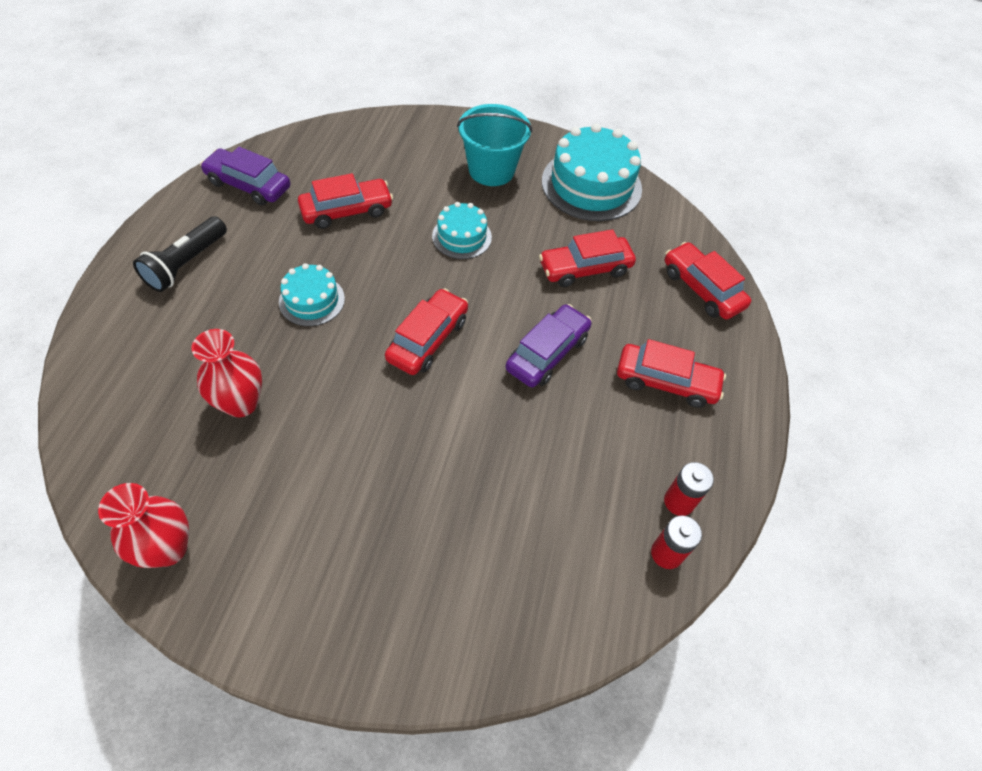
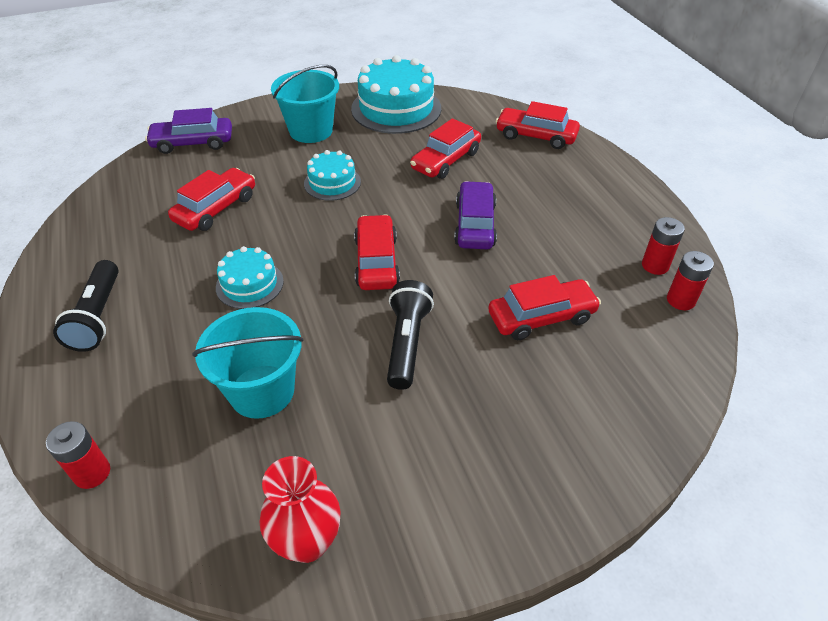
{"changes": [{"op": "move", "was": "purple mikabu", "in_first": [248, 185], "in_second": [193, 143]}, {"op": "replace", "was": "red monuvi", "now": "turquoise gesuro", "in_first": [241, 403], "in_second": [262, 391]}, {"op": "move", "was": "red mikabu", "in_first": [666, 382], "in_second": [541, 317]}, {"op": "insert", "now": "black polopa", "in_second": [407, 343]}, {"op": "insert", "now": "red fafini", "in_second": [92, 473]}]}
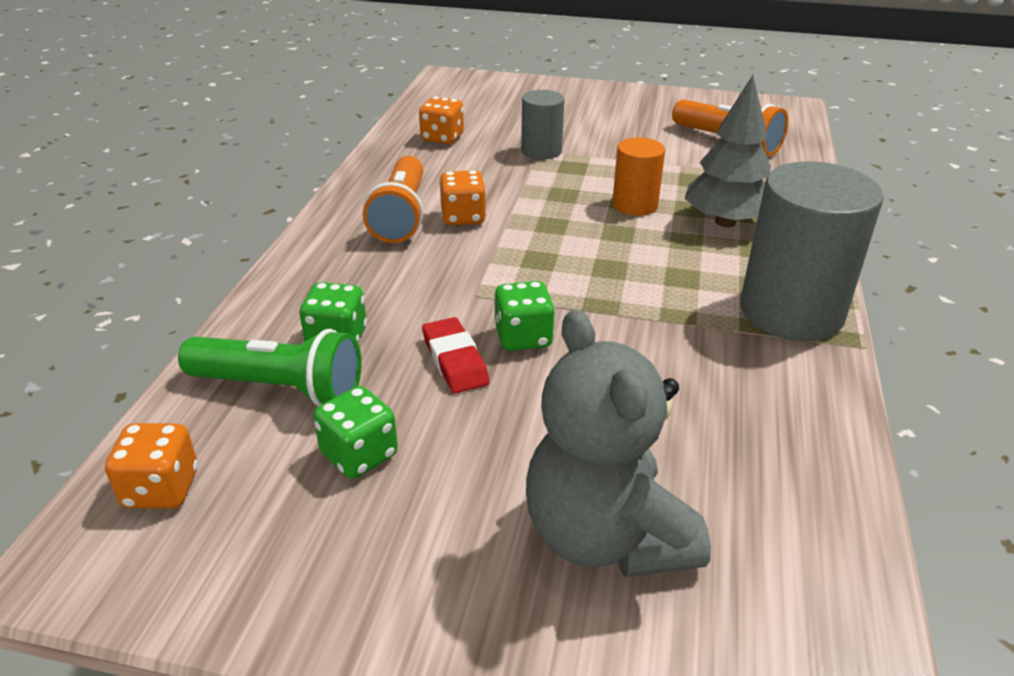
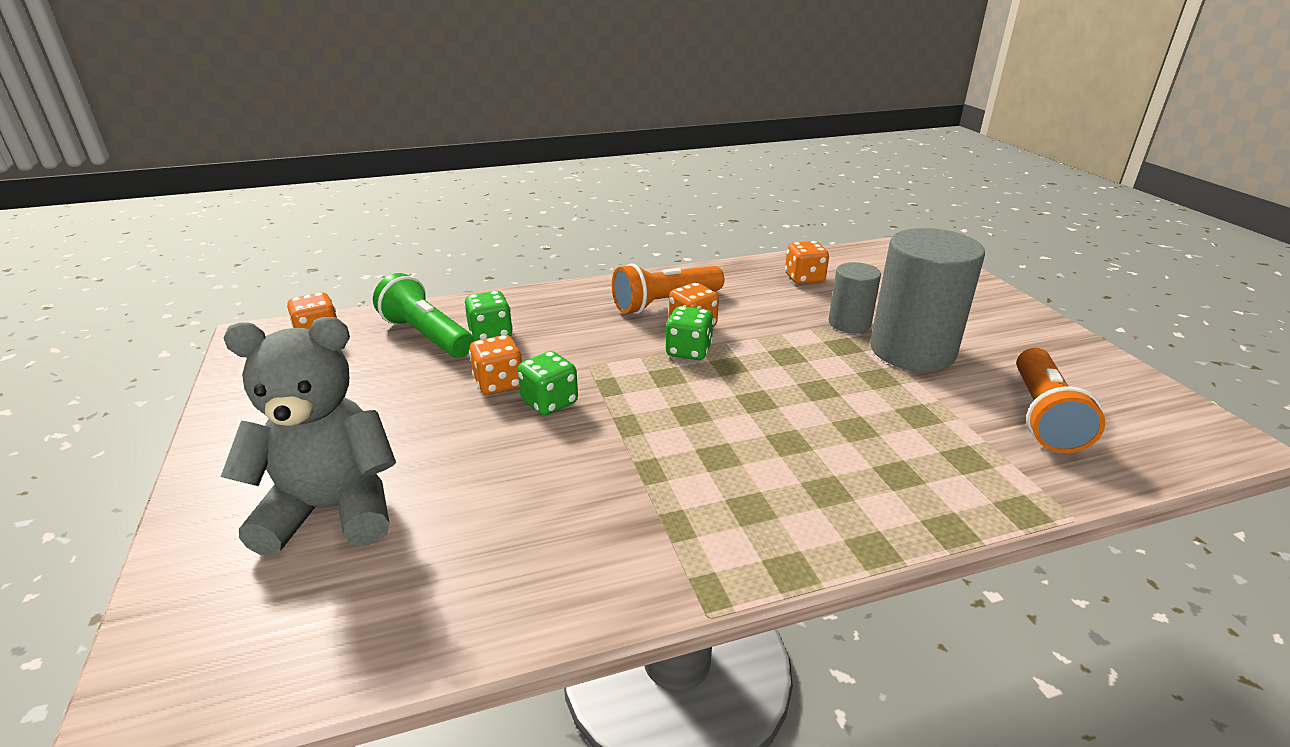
{"changes": [{"op": "delete", "was": "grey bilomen", "in_first": [725, 222]}, {"op": "delete", "was": "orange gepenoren", "in_first": [634, 205]}, {"op": "move", "was": "grey gepenoren", "in_first": [791, 311], "in_second": [912, 350]}, {"op": "rotate", "was": "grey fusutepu", "in_first": [606, 536], "in_second": [332, 509], "clockwise": 45}, {"op": "replace", "was": "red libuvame", "now": "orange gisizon", "in_first": [455, 360], "in_second": [499, 384]}, {"op": "rotate", "was": "green polopa", "in_first": [280, 388], "in_second": [426, 336], "clockwise": 150}, {"op": "move", "was": "green gisizon", "in_first": [359, 455], "in_second": [688, 351]}]}
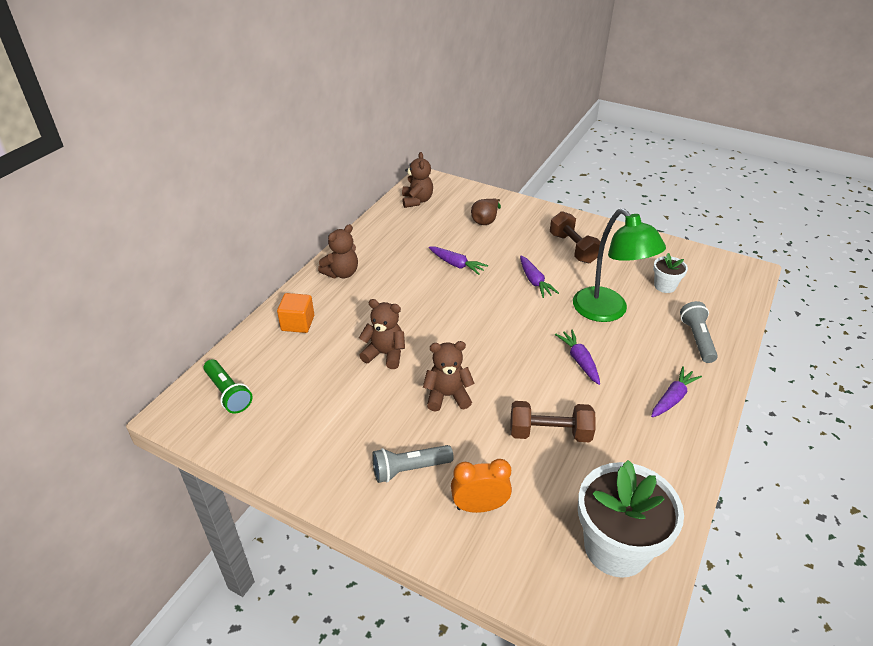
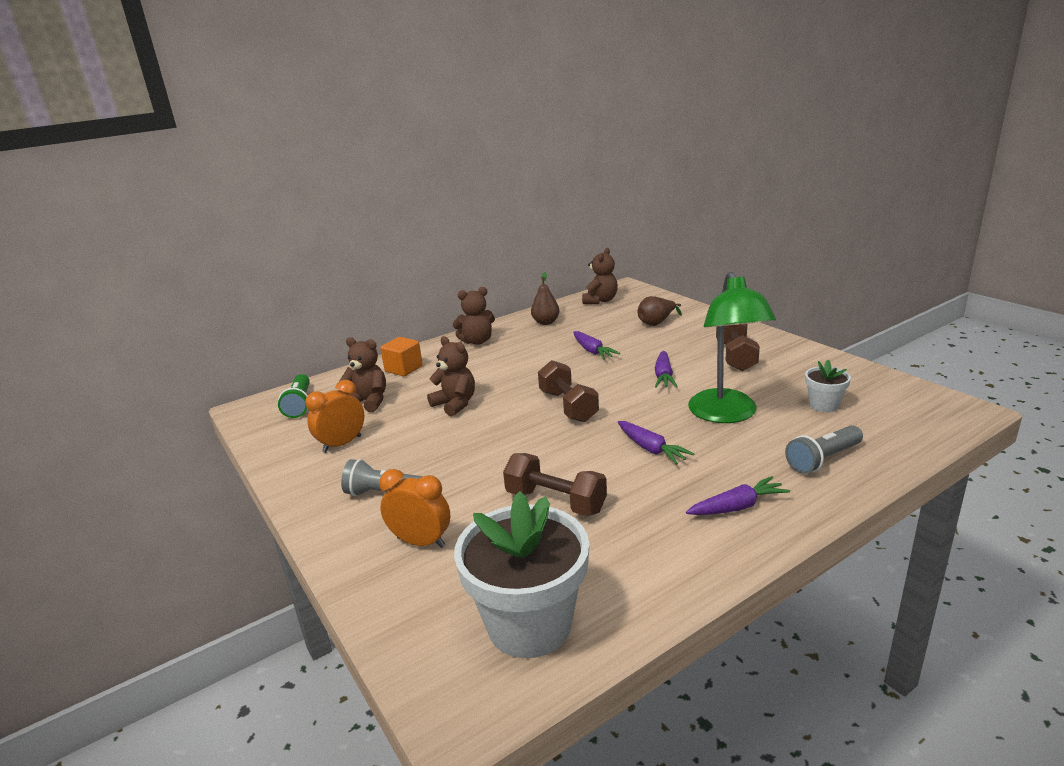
{"changes": [{"op": "rotate", "was": "grey polopa", "in_first": [696, 339], "in_second": [823, 460], "clockwise": -150}, {"op": "rotate", "was": "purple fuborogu", "in_first": [579, 361], "in_second": [651, 449], "clockwise": 135}, {"op": "move", "was": "brown fusutepu", "in_first": [447, 396], "in_second": [368, 402]}, {"op": "insert", "now": "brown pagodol", "in_second": [546, 322]}, {"op": "insert", "now": "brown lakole", "in_second": [568, 406]}, {"op": "insert", "now": "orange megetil", "in_second": [342, 444]}]}
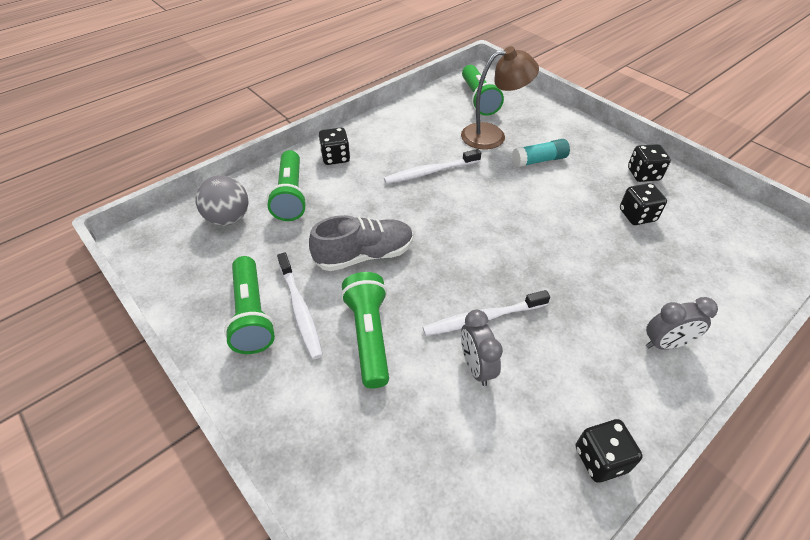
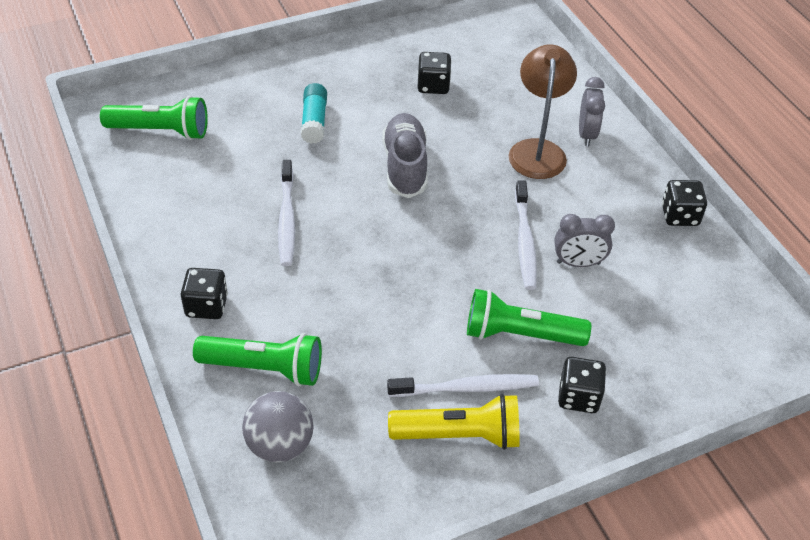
{"changes": [{"op": "move", "was": "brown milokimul", "in_first": [492, 135], "in_second": [537, 150]}, {"op": "move", "was": "black gisizon", "in_first": [643, 174], "in_second": [578, 397]}, {"op": "move", "was": "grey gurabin", "in_first": [364, 255], "in_second": [405, 166]}, {"op": "recolor", "was": "green polopa", "now": "yellow polopa", "in_first": [252, 314], "in_second": [459, 435]}]}
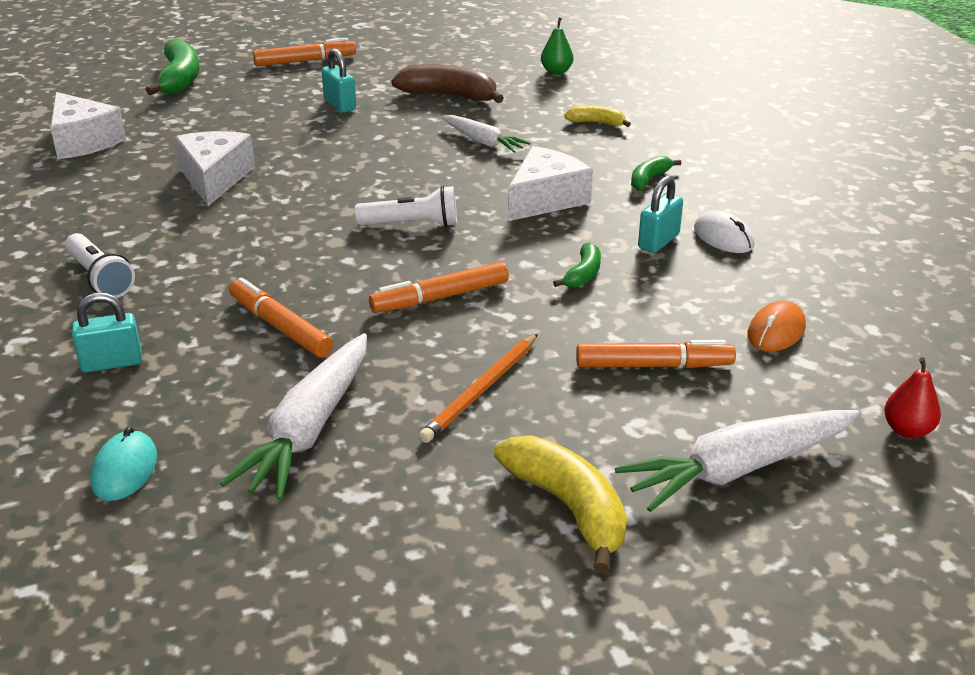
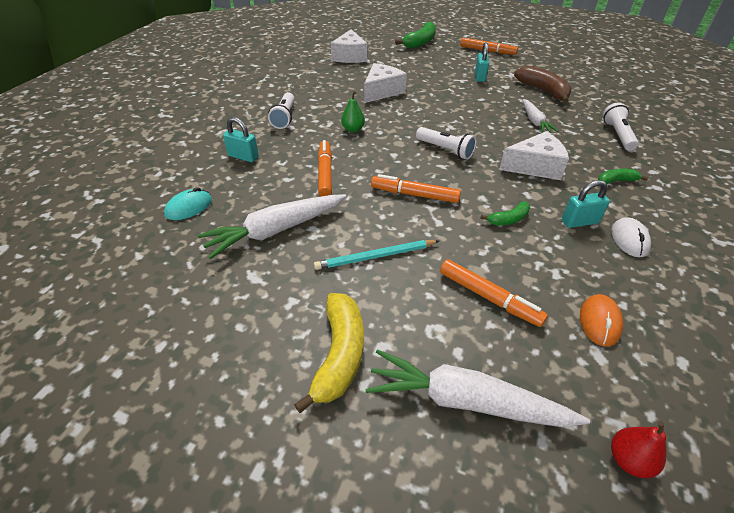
{"changes": [{"op": "move", "was": "green pagodol", "in_first": [556, 71], "in_second": [353, 129]}, {"op": "replace", "was": "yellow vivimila", "now": "white polopa", "in_first": [596, 123], "in_second": [617, 135]}, {"op": "rotate", "was": "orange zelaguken", "in_first": [776, 331], "in_second": [599, 322], "clockwise": -60}, {"op": "recolor", "was": "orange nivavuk", "now": "turquoise nivavuk", "in_first": [481, 391], "in_second": [375, 257]}]}
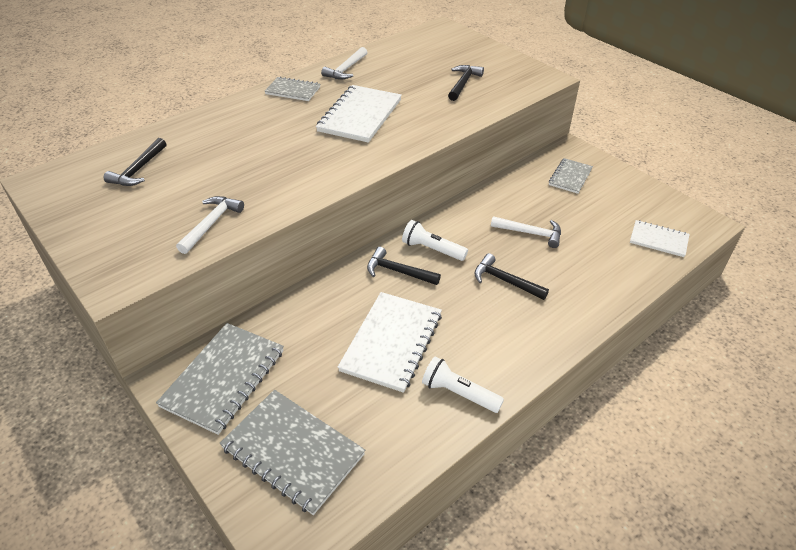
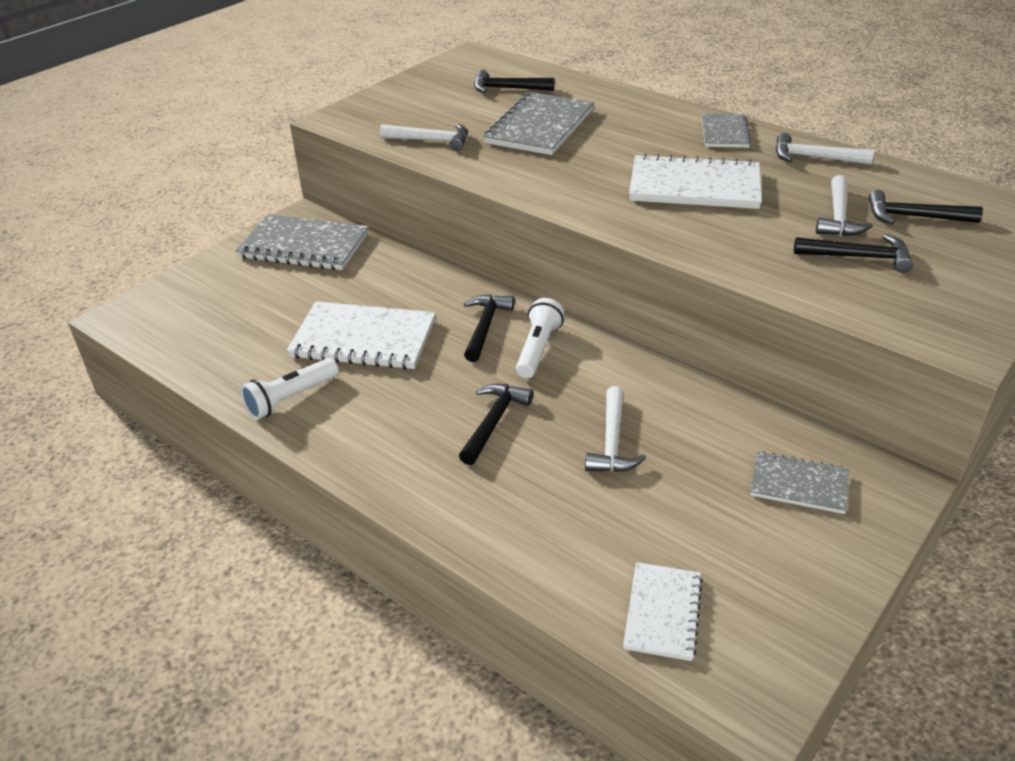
{"changes": [{"op": "rotate", "was": "white polopa", "in_first": [459, 393], "in_second": [291, 398], "clockwise": -150}, {"op": "move", "was": "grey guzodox", "in_first": [293, 451], "in_second": [540, 127]}, {"op": "insert", "now": "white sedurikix", "in_second": [838, 216]}, {"op": "insert", "now": "black sedurikix", "in_second": [914, 217]}]}
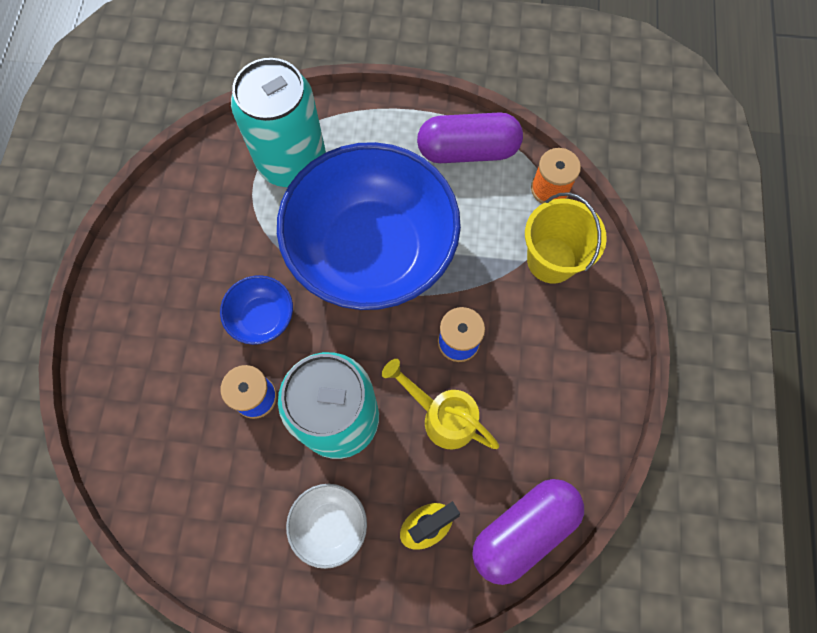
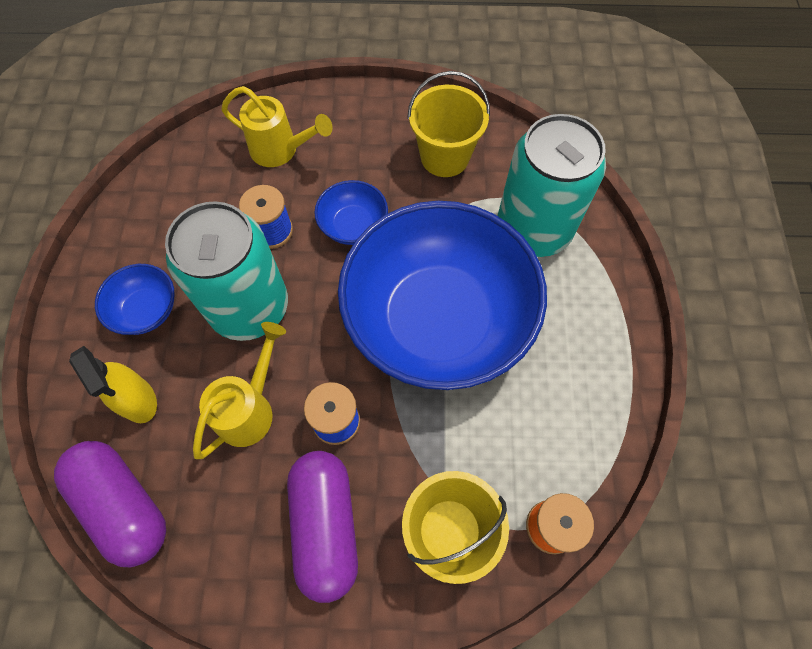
{"changes": [{"op": "move", "was": "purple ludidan", "in_first": [467, 150], "in_second": [326, 525]}, {"op": "recolor", "was": "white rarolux", "now": "blue rarolux", "in_first": [330, 525], "in_second": [146, 310]}, {"op": "insert", "now": "yellow gesuro", "in_second": [444, 157]}, {"op": "insert", "now": "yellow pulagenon", "in_second": [280, 150]}]}
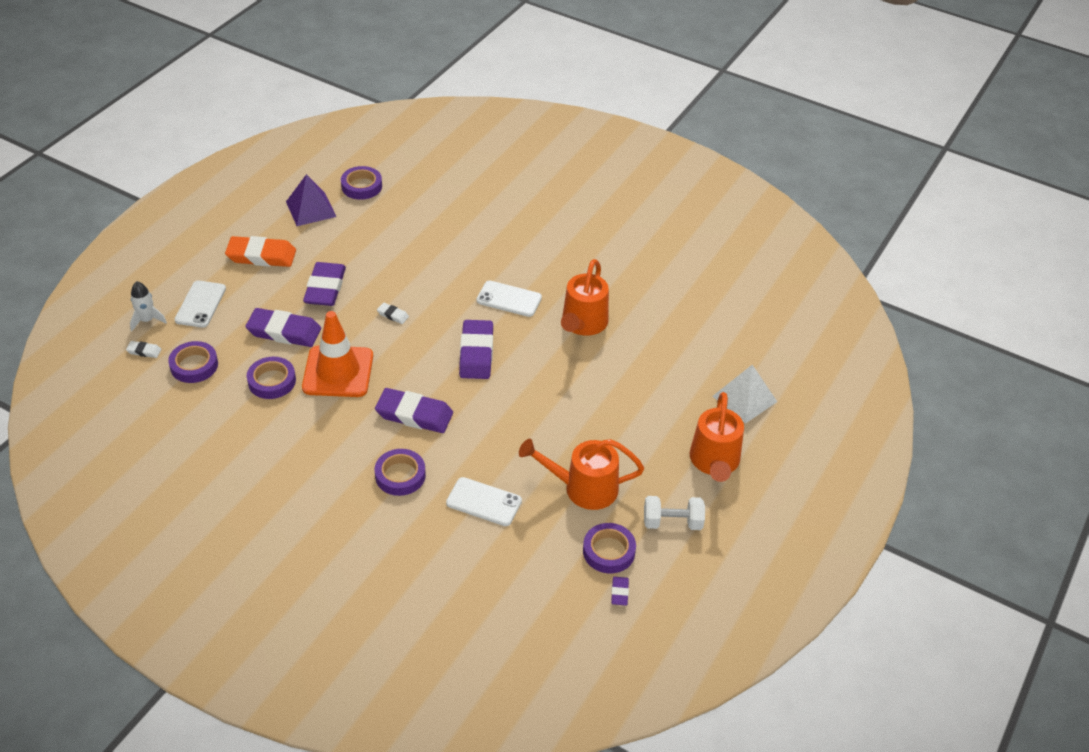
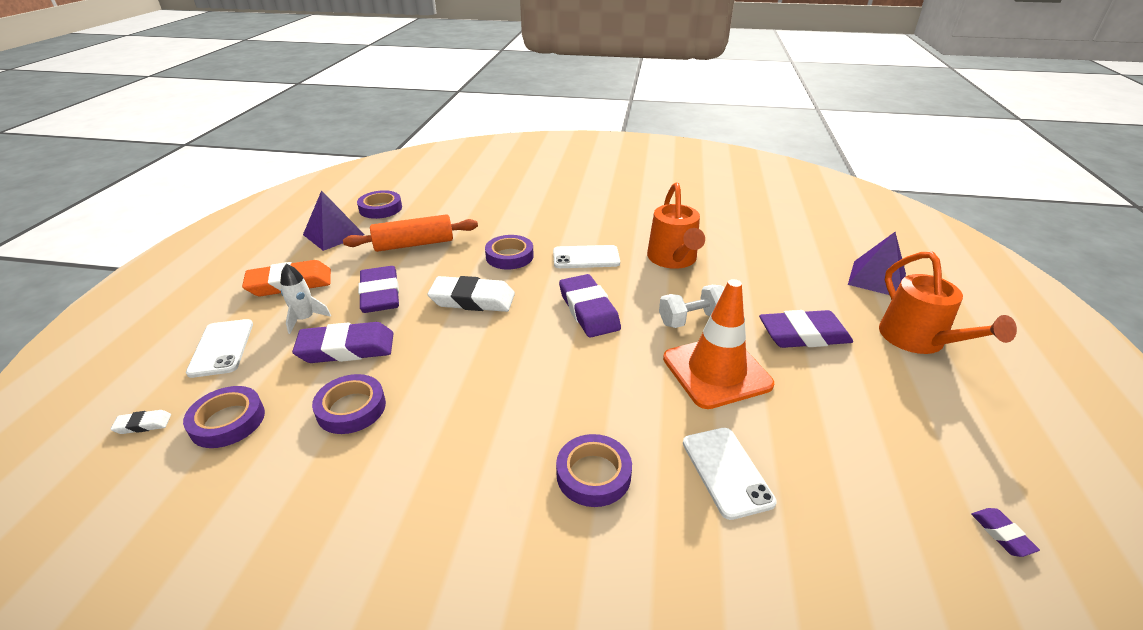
{"changes": [{"op": "move", "was": "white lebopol", "in_first": [147, 320], "in_second": [305, 319]}, {"op": "resize", "was": "white libuvame", "in_first": [393, 315], "in_second": [472, 299], "ratio": 2.23}, {"op": "move", "was": "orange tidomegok", "in_first": [338, 372], "in_second": [716, 371]}, {"op": "recolor", "was": "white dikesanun", "now": "purple dikesanun", "in_first": [744, 398], "in_second": [877, 278]}, {"op": "move", "was": "purple libuvame", "in_first": [414, 414], "in_second": [803, 335]}, {"op": "delete", "was": "orange pulagenon", "in_first": [583, 488]}, {"op": "rotate", "was": "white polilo", "in_first": [484, 502], "in_second": [726, 471], "clockwise": 75}, {"op": "move", "was": "white lakole", "in_first": [672, 522], "in_second": [691, 319]}, {"op": "move", "was": "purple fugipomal", "in_first": [609, 551], "in_second": [509, 256]}, {"op": "insert", "now": "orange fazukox", "in_second": [414, 244]}]}
